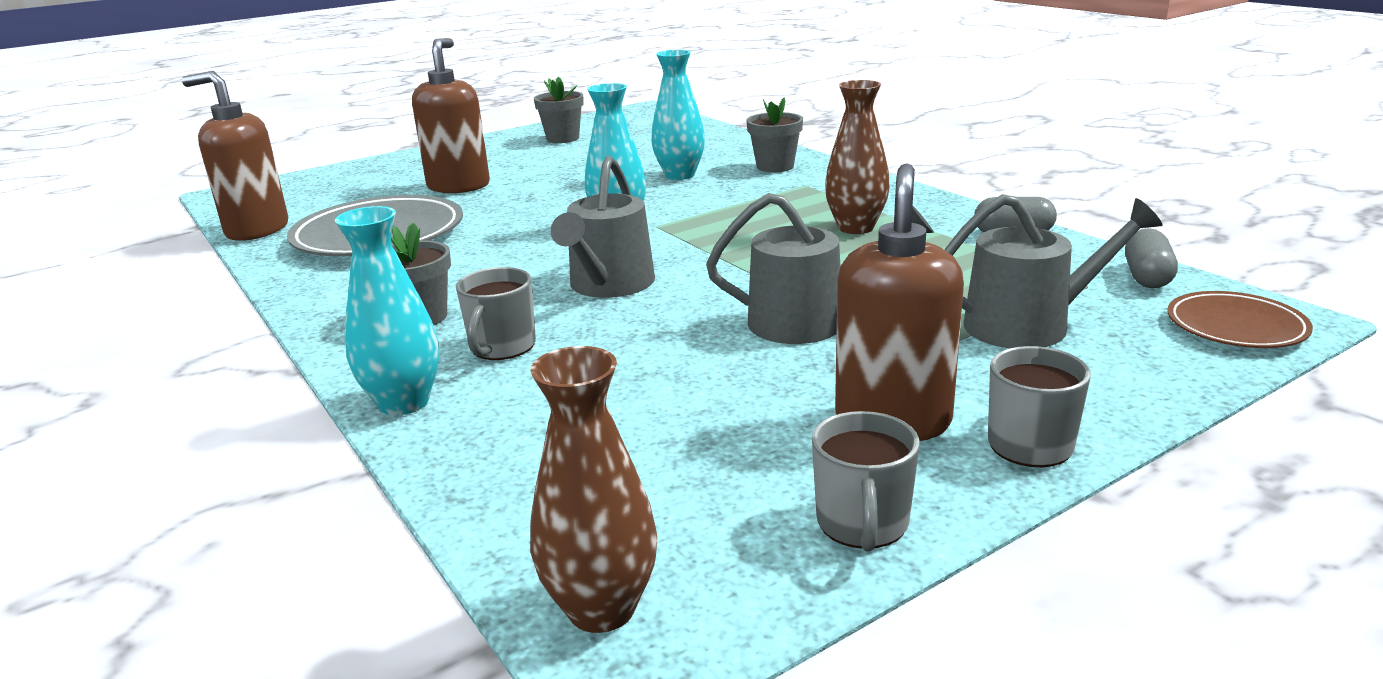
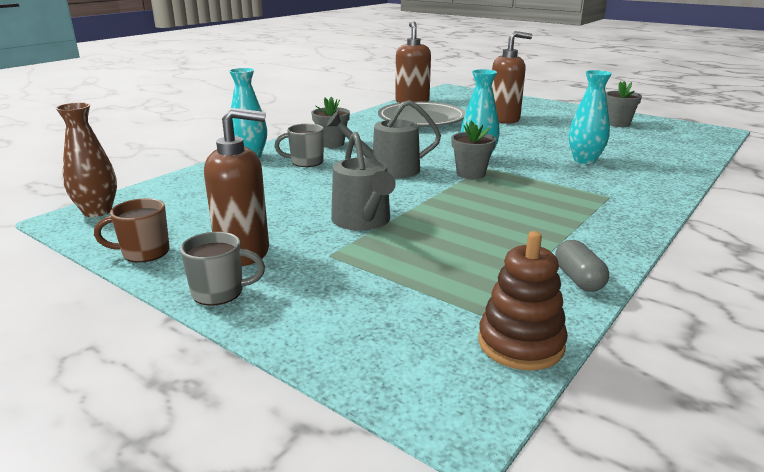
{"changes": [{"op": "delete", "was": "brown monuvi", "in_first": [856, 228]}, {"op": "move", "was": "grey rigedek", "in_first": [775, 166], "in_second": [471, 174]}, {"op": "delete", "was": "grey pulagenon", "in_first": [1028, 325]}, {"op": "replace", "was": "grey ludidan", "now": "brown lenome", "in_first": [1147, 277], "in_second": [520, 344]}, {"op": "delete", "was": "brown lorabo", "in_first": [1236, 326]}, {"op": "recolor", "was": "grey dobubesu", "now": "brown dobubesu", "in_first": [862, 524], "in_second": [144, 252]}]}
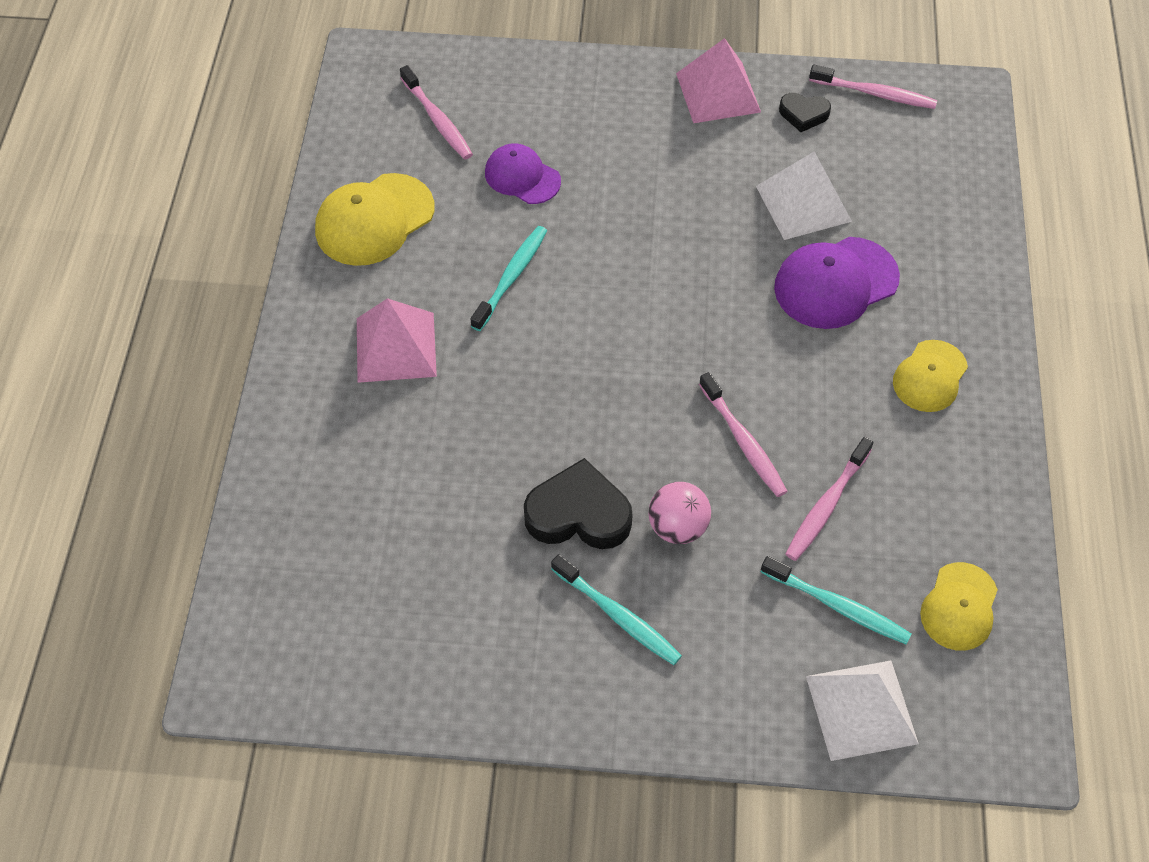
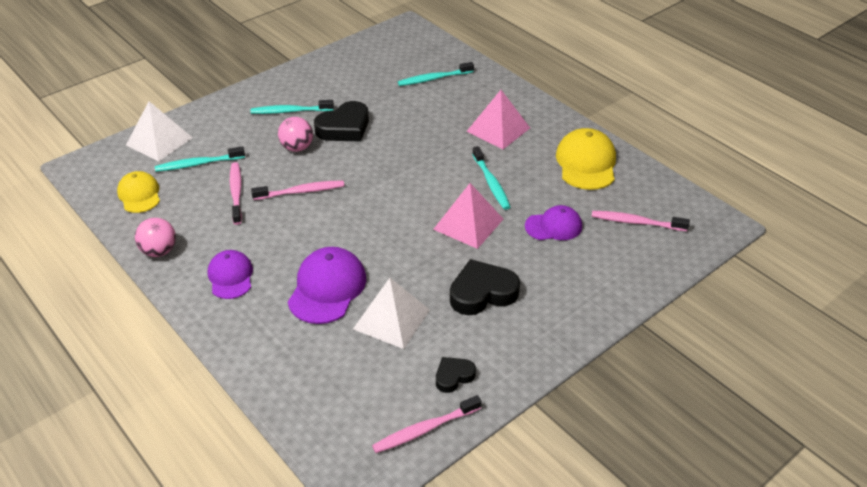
{"changes": [{"op": "move", "was": "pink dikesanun", "in_first": [718, 92], "in_second": [468, 224]}, {"op": "recolor", "was": "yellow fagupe", "now": "purple fagupe", "in_first": [930, 376], "in_second": [230, 276]}, {"op": "rotate", "was": "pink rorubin", "in_first": [743, 441], "in_second": [301, 191], "clockwise": 150}, {"op": "insert", "now": "turquoise rorubin", "in_second": [434, 79]}, {"op": "insert", "now": "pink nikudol", "in_second": [159, 251]}, {"op": "insert", "now": "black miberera", "in_second": [482, 293]}]}
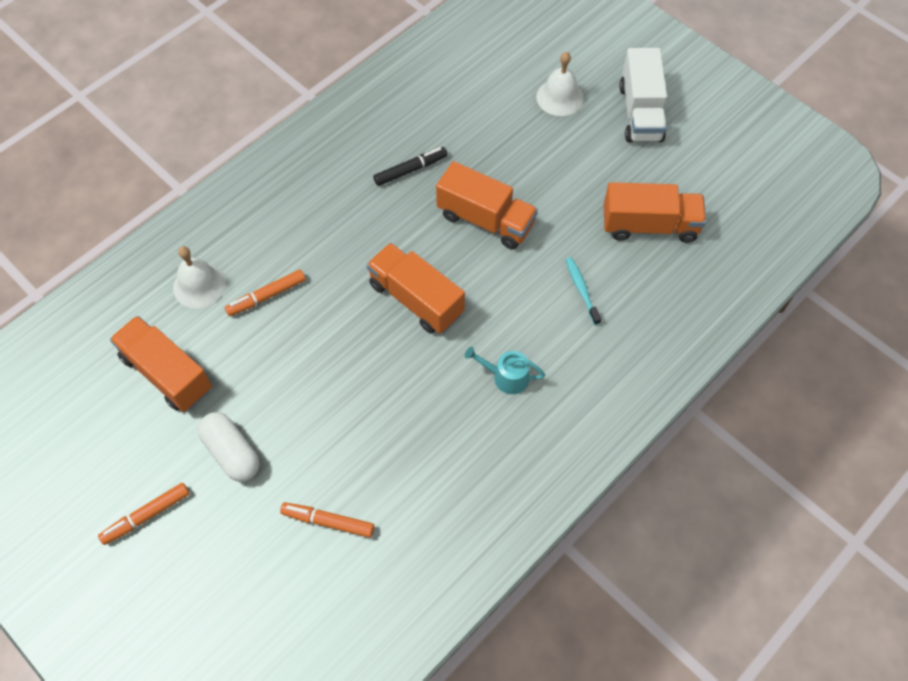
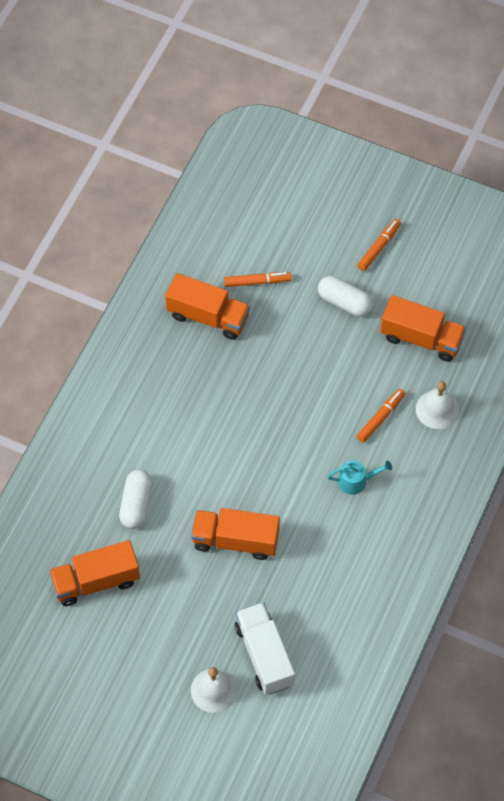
{"changes": [{"op": "move", "was": "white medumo", "in_first": [640, 112], "in_second": [264, 655]}, {"op": "delete", "was": "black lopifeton", "in_first": [410, 170]}, {"op": "move", "was": "orange medumo", "in_first": [416, 299], "in_second": [208, 316]}, {"op": "replace", "was": "turquoise rorubin", "now": "white ludidan", "in_first": [581, 290], "in_second": [136, 504]}, {"op": "move", "was": "turquoise pulagenon", "in_first": [506, 377], "in_second": [356, 481]}]}
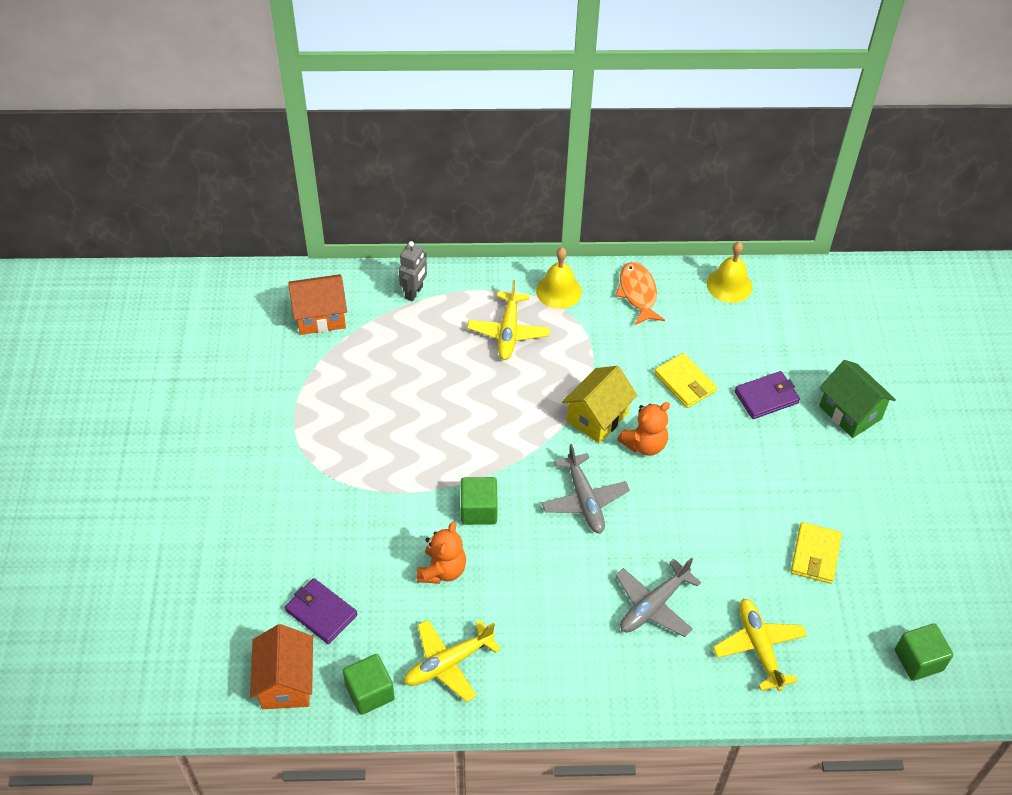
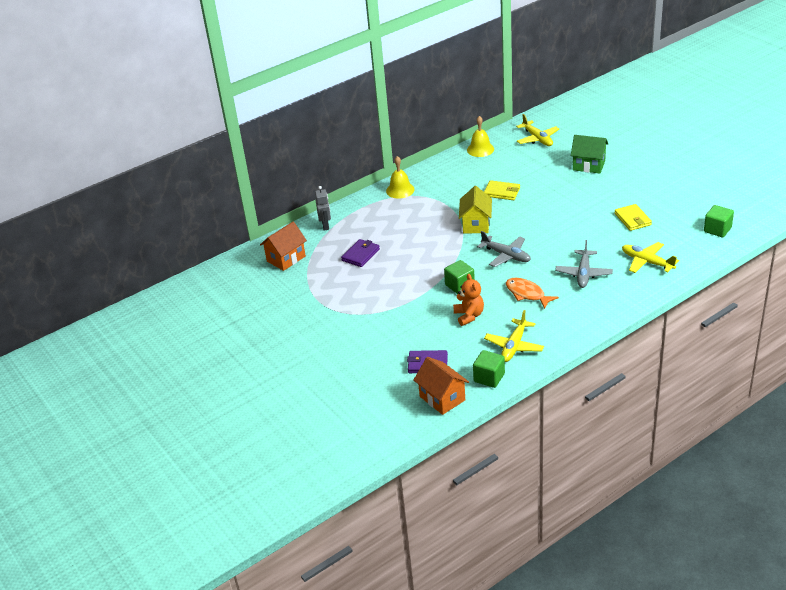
{"changes": [{"op": "move", "was": "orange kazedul", "in_first": [638, 293], "in_second": [527, 294]}, {"op": "move", "was": "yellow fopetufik", "in_first": [508, 332], "in_second": [537, 139]}, {"op": "move", "was": "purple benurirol", "in_first": [766, 397], "in_second": [360, 255]}, {"op": "delete", "was": "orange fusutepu", "in_first": [644, 444]}]}
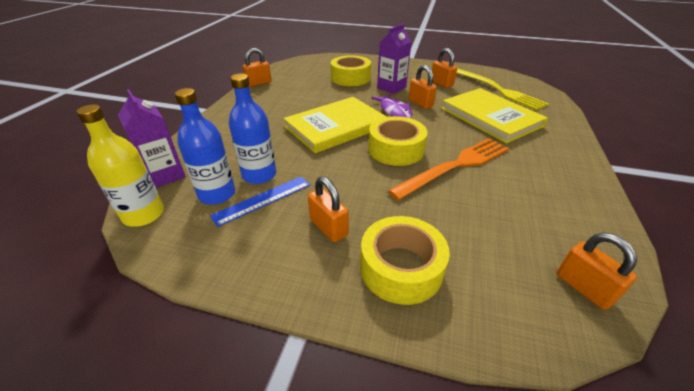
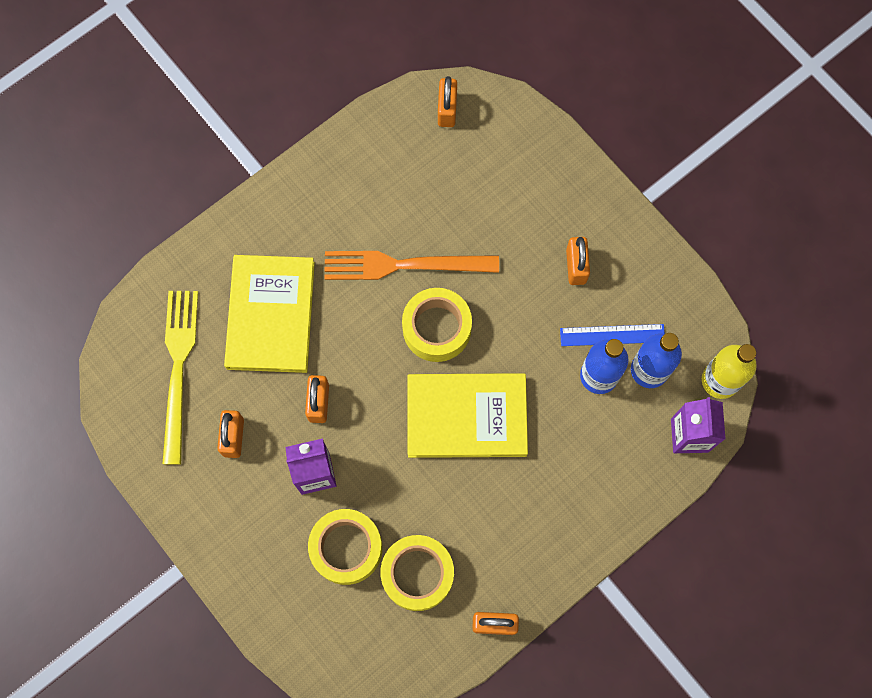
{"changes": [{"op": "delete", "was": "purple kazedul", "in_first": [394, 111]}, {"op": "move", "was": "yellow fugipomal", "in_first": [401, 268], "in_second": [417, 574]}]}
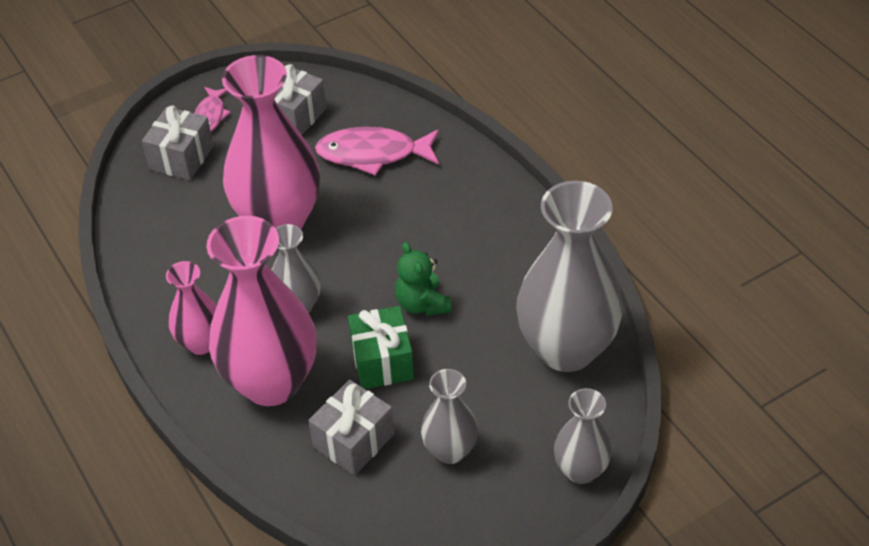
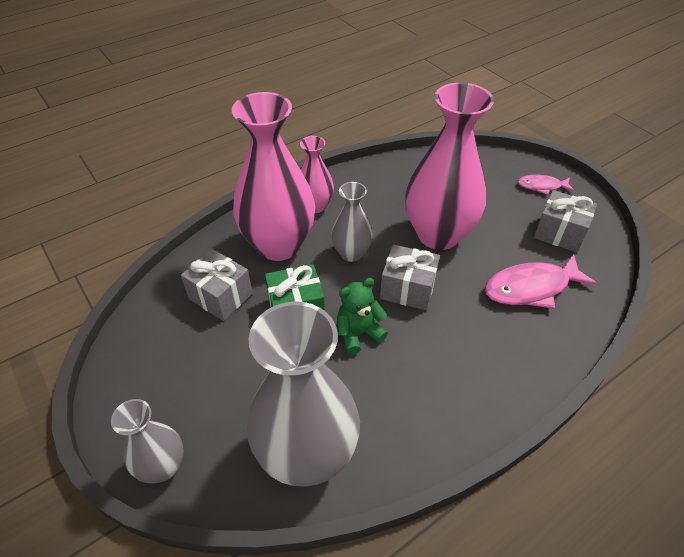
{"changes": [{"op": "move", "was": "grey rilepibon", "in_first": [181, 158], "in_second": [407, 289]}, {"op": "rotate", "was": "pink kazedul", "in_first": [373, 154], "in_second": [531, 288], "clockwise": -105}, {"op": "delete", "was": "grey monuvi", "in_first": [450, 450]}]}
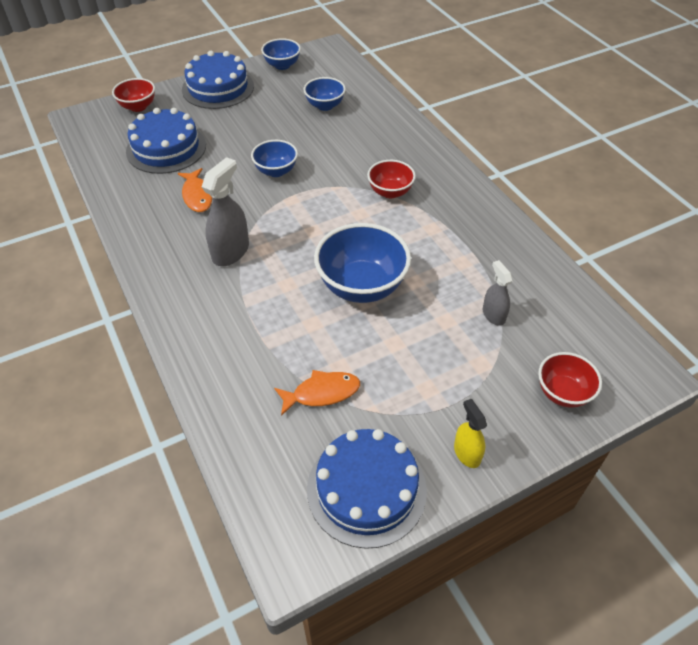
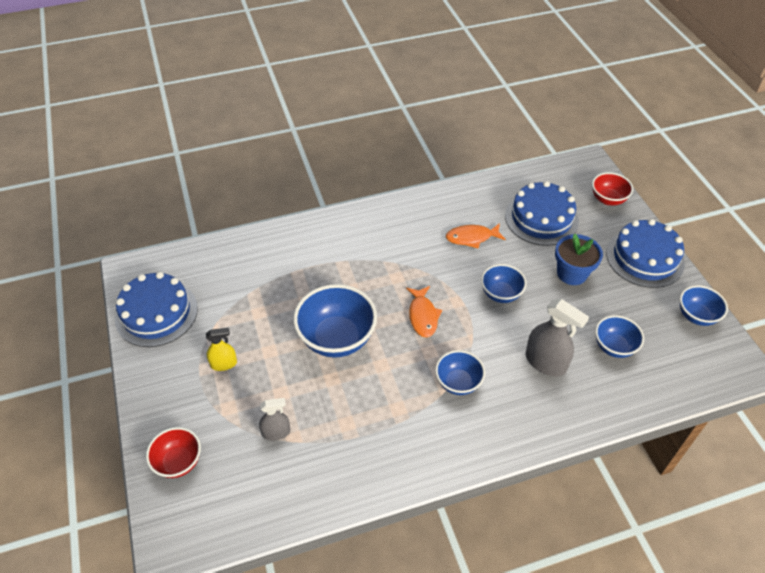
{"changes": [{"op": "move", "was": "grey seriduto", "in_first": [230, 252], "in_second": [545, 362]}, {"op": "recolor", "was": "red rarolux", "now": "blue rarolux", "in_first": [390, 192], "in_second": [458, 383]}, {"op": "move", "was": "orange kazedul", "in_first": [322, 393], "in_second": [423, 316]}, {"op": "move", "was": "yellow seriduto", "in_first": [467, 453], "in_second": [224, 364]}, {"op": "insert", "now": "blue rigedek", "in_second": [572, 273]}]}
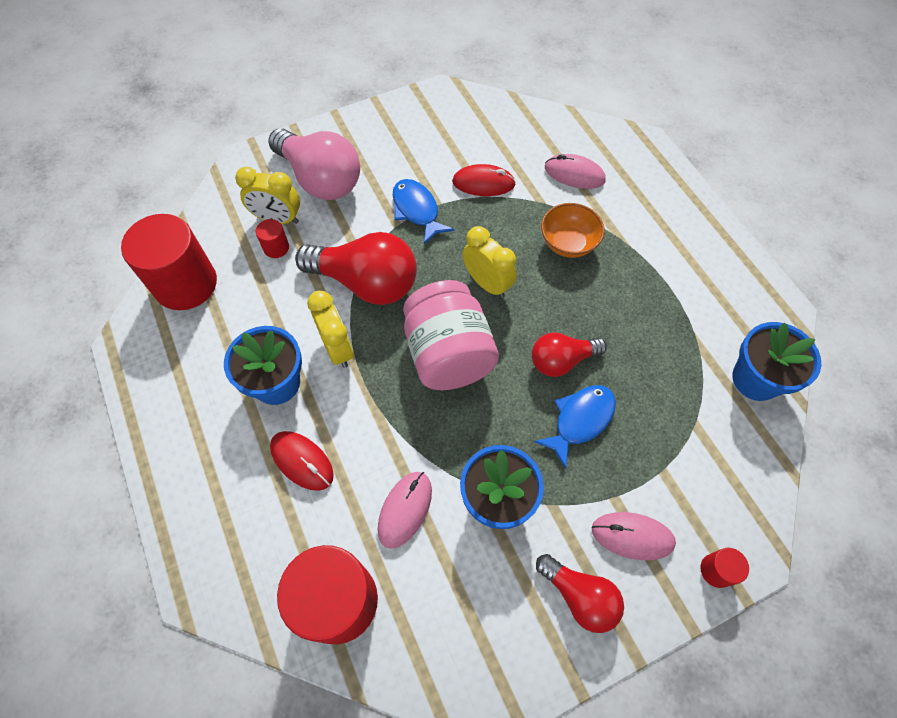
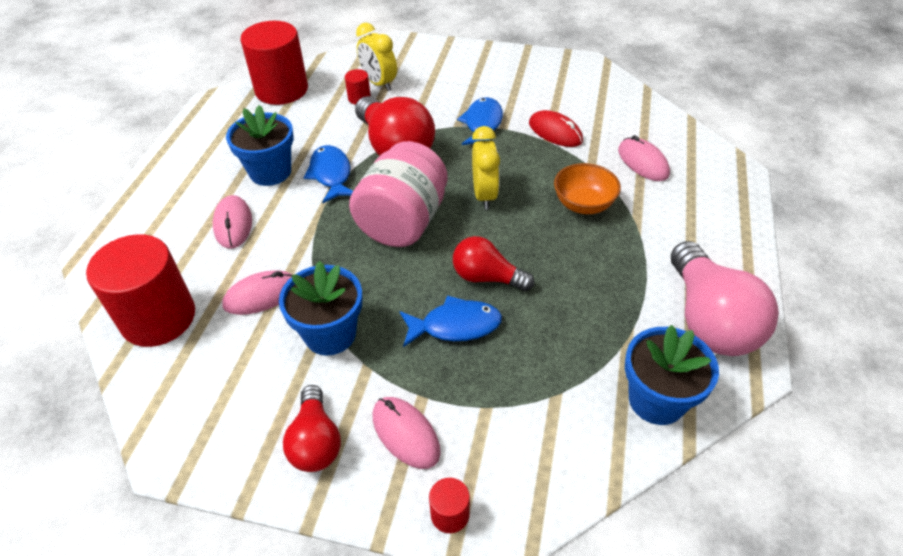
{"changes": [{"op": "move", "was": "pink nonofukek", "in_first": [320, 179], "in_second": [709, 320]}, {"op": "replace", "was": "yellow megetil", "now": "blue kazedul", "in_first": [337, 348], "in_second": [331, 175]}, {"op": "recolor", "was": "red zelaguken", "now": "pink zelaguken", "in_first": [302, 461], "in_second": [233, 224]}]}
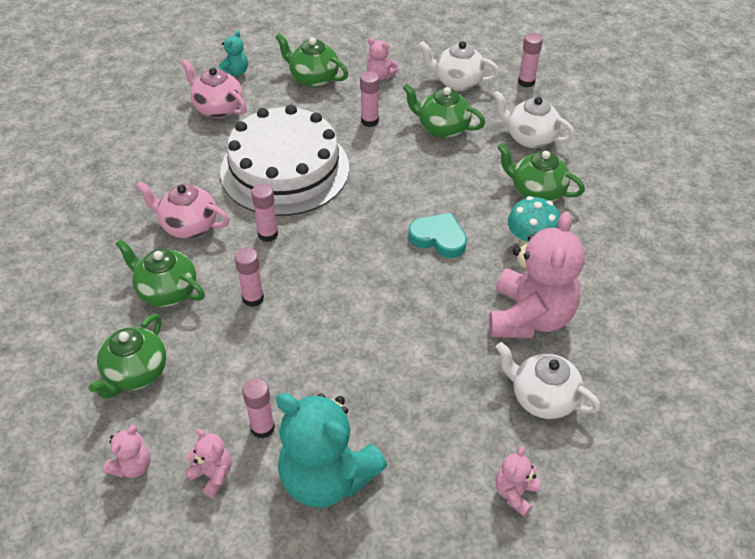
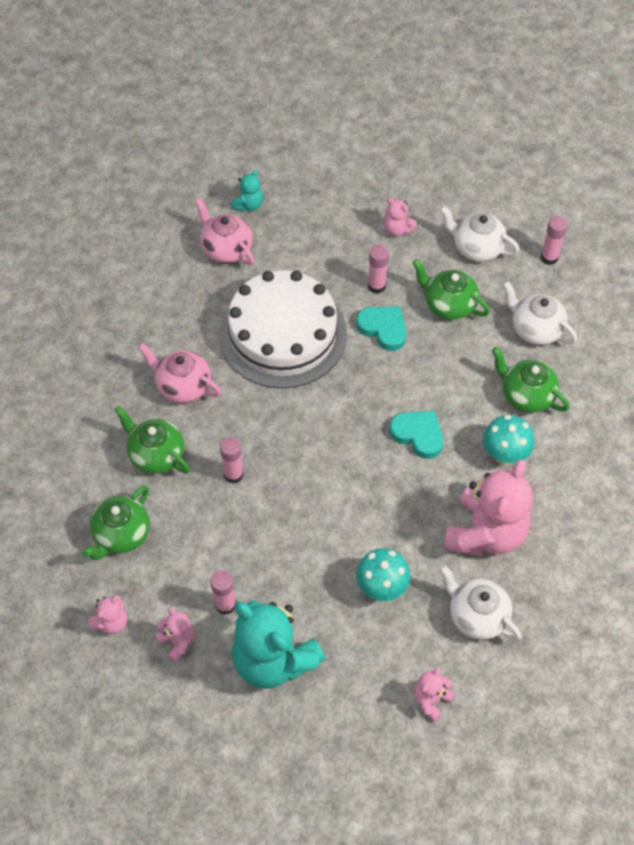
{"changes": [{"op": "delete", "was": "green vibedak", "in_first": [313, 78]}, {"op": "delete", "was": "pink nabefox", "in_first": [268, 234]}, {"op": "insert", "now": "turquoise miberera", "in_second": [383, 329]}, {"op": "insert", "now": "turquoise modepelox", "in_second": [381, 588]}]}
